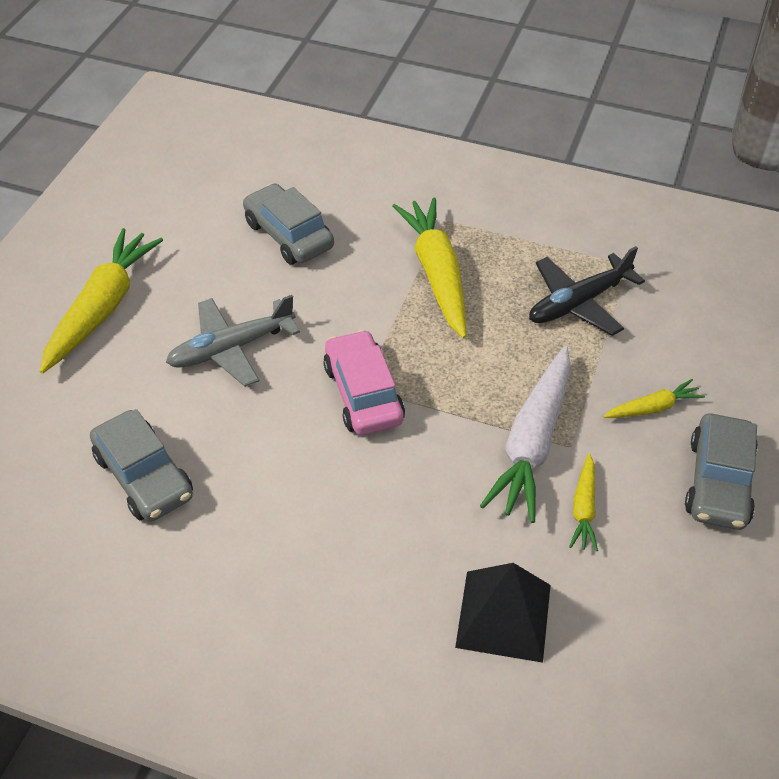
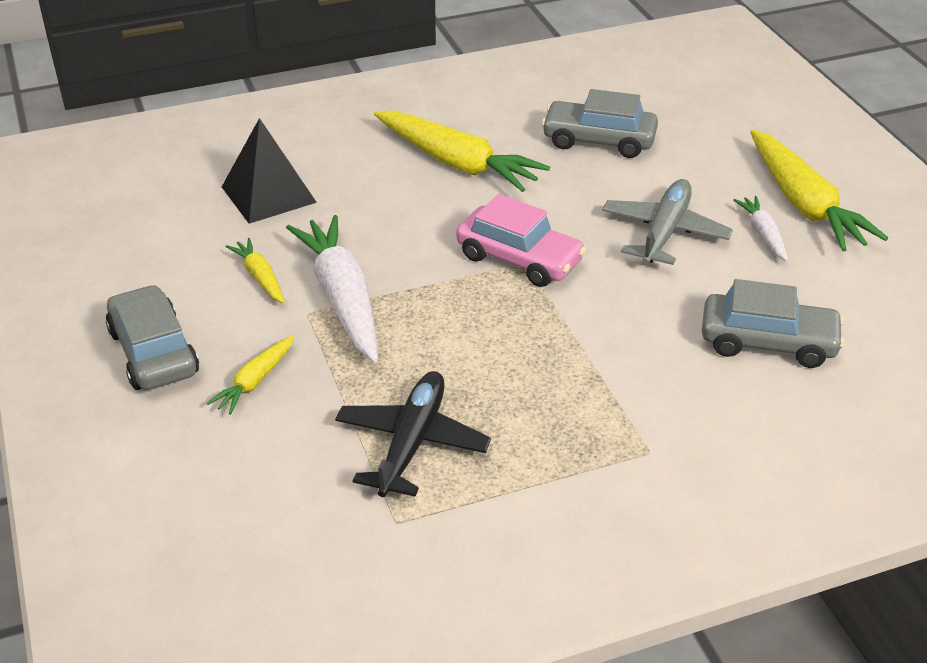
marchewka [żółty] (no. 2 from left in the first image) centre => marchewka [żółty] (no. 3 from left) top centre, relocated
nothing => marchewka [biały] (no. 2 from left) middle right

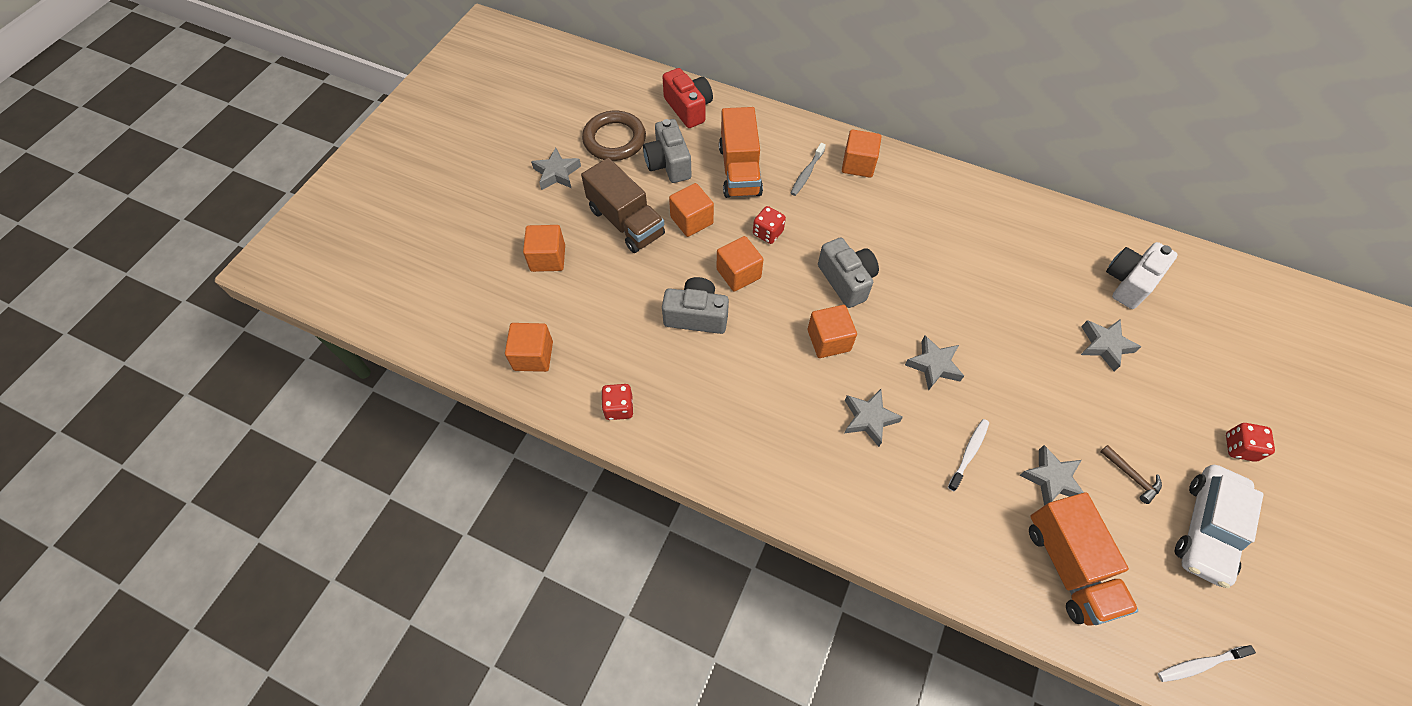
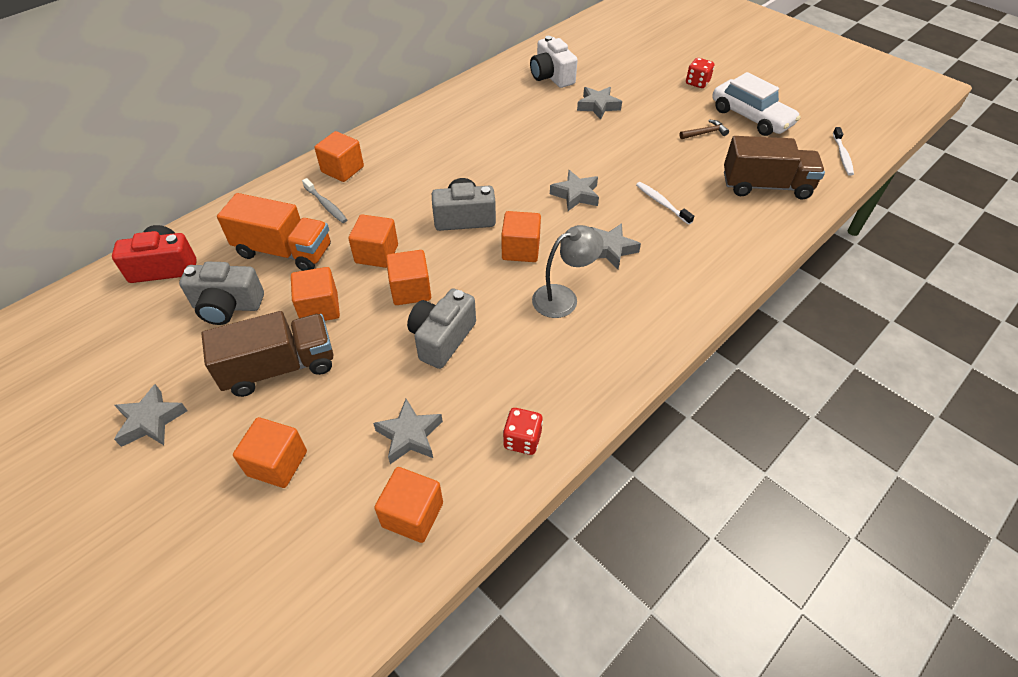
pierścień [brązowy] top centre => nothing
kostka do gry [czerwony] (no. 2 from left) top centre => sześcian [pomarańczowy] (no. 4 from left) centre
gwiazda [szary] (no. 4 from left in the first image) bottom right => gwiazda [szary] (no. 2 from left) centre, relocated
ciężarówka [pomarańczowy] (no. 2 from left) bottom right => ciężarówka [brązowy] (no. 2 from left) top right
nothing => lampka [szary] centre

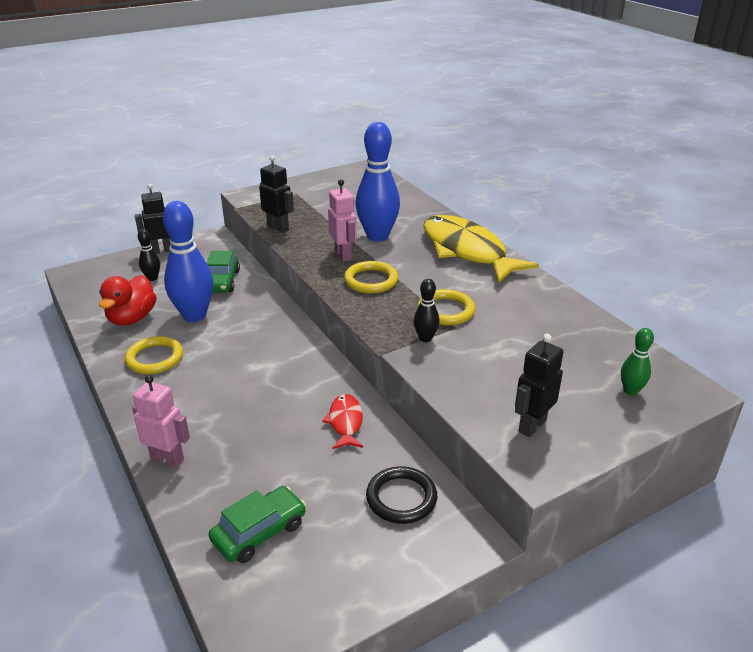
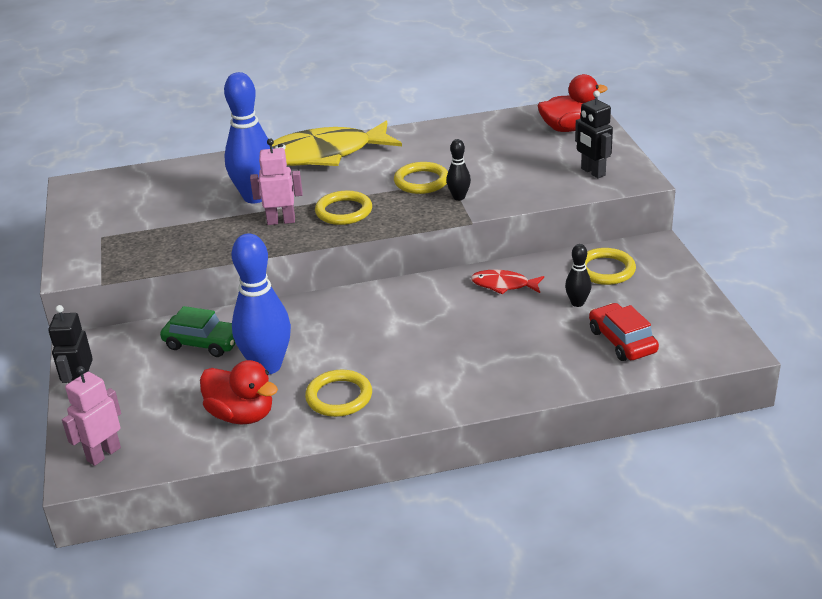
robot [czarny] (no. 2 from left) top centre => nothing
kręgiel [czarny] (no. 1 from left in the first image) middle left => kręgiel [czarny] (no. 2 from left) middle right, relocated
kręgiel [zielony] middle right => kaczka [czerwony] (no. 2 from left) top right
robot [różowy] (no. 1 from left) middle left => robot [różowy] (no. 1 from left) bottom left, relocated
pierścień [czarny] bottom centre => pierścień [żółty] (no. 4 from left) middle right
samochód [zielony] (no. 2 from left) bottom centre => samochód [czerwony] middle right

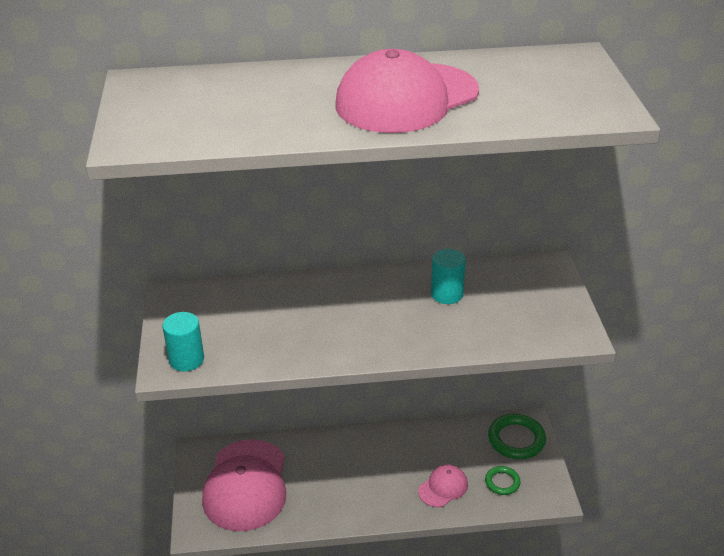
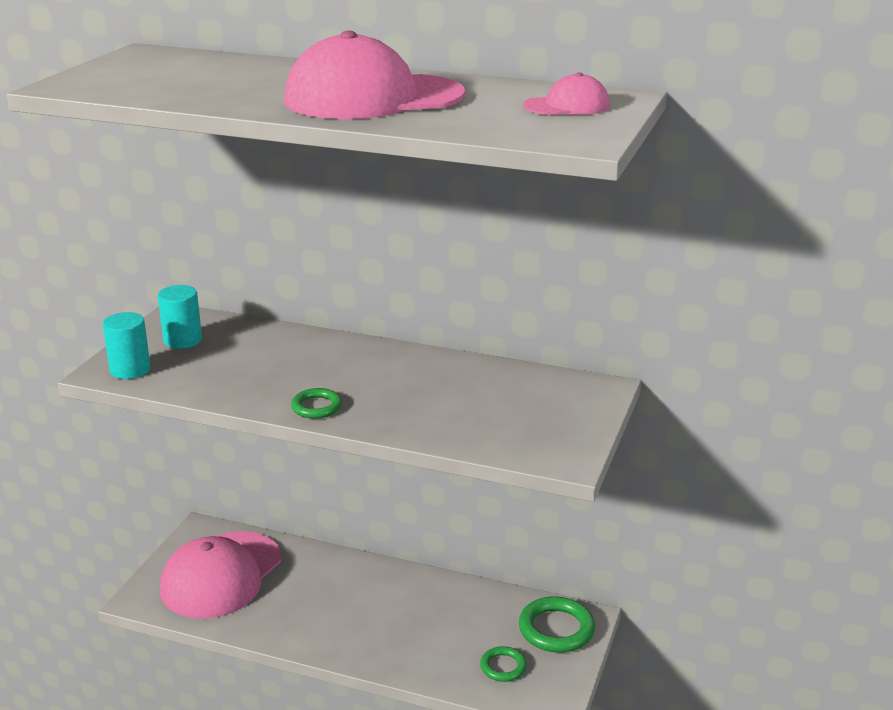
walec [turkusowy] (no. 2 from left) centre => walec [turkusowy] (no. 2 from left) middle left, relocated
czapka [różowy] (no. 3 from left) bottom centre => czapka [różowy] (no. 3 from left) top centre, relocated
nothing => pierścień [zielony] (no. 1 from left) centre

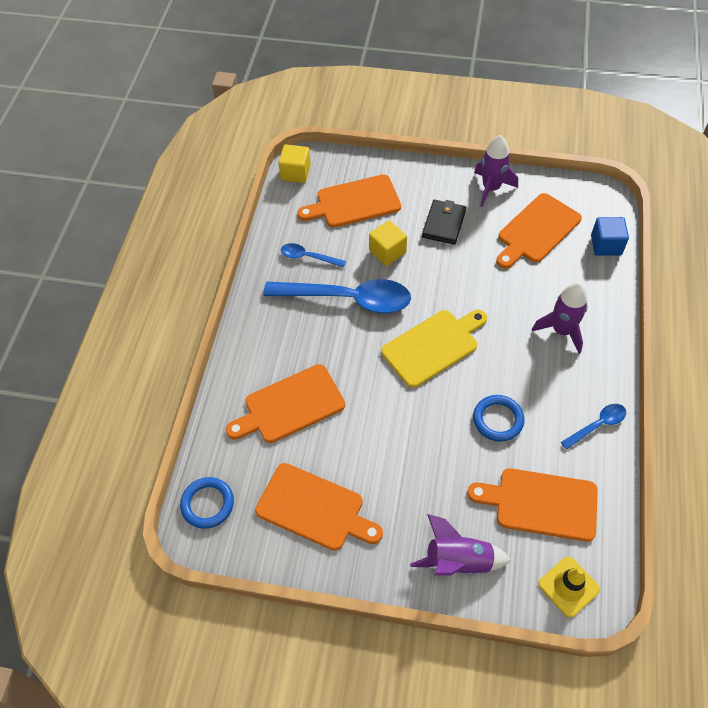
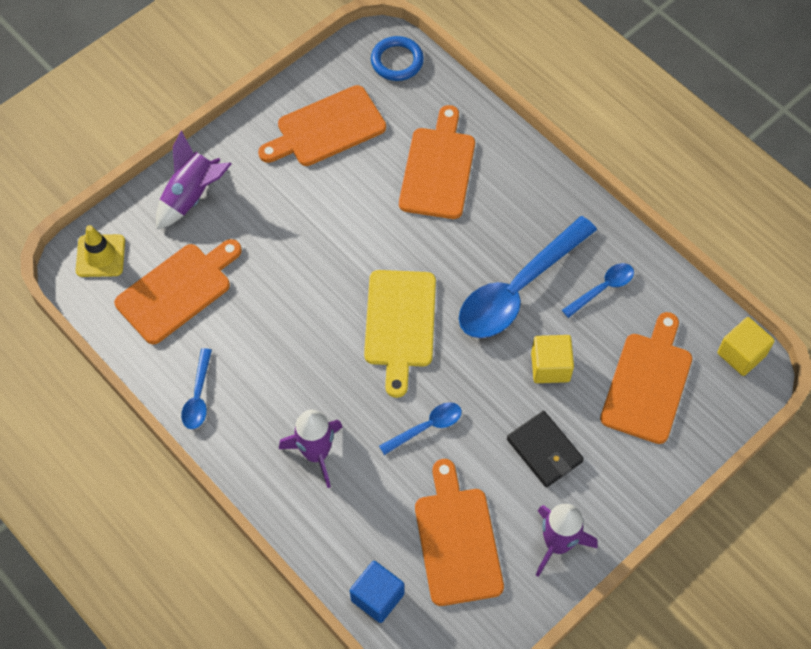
pierścień [niebieski] (no. 2 from left) middle right => nothing
nothing => łyżka [niebieski] (no. 2 from left) centre

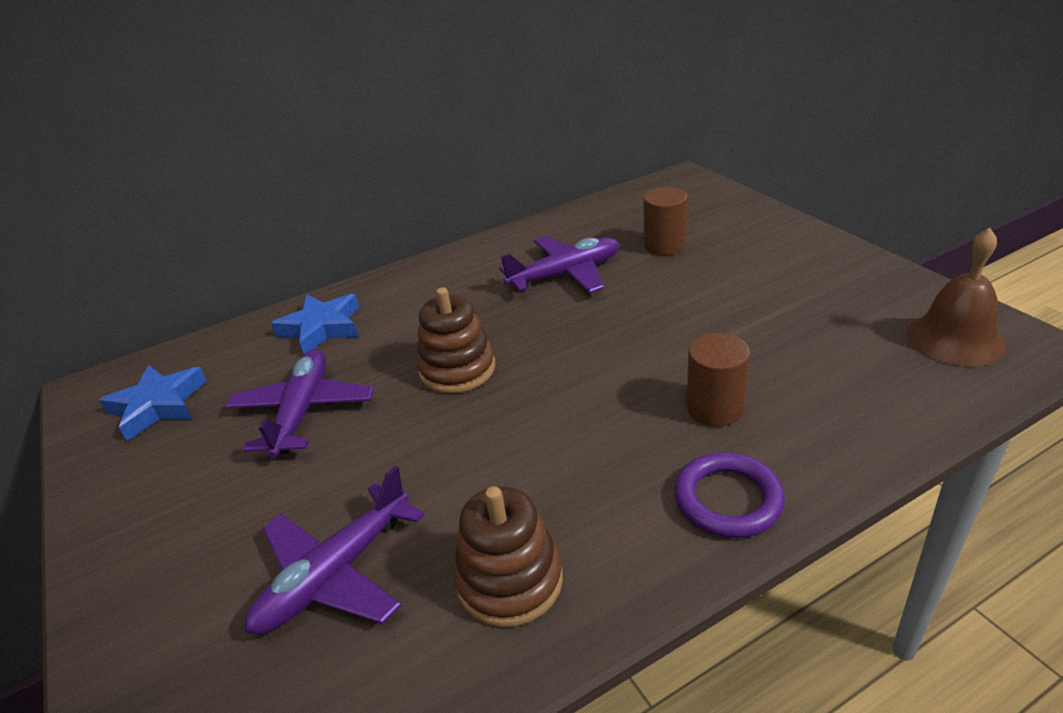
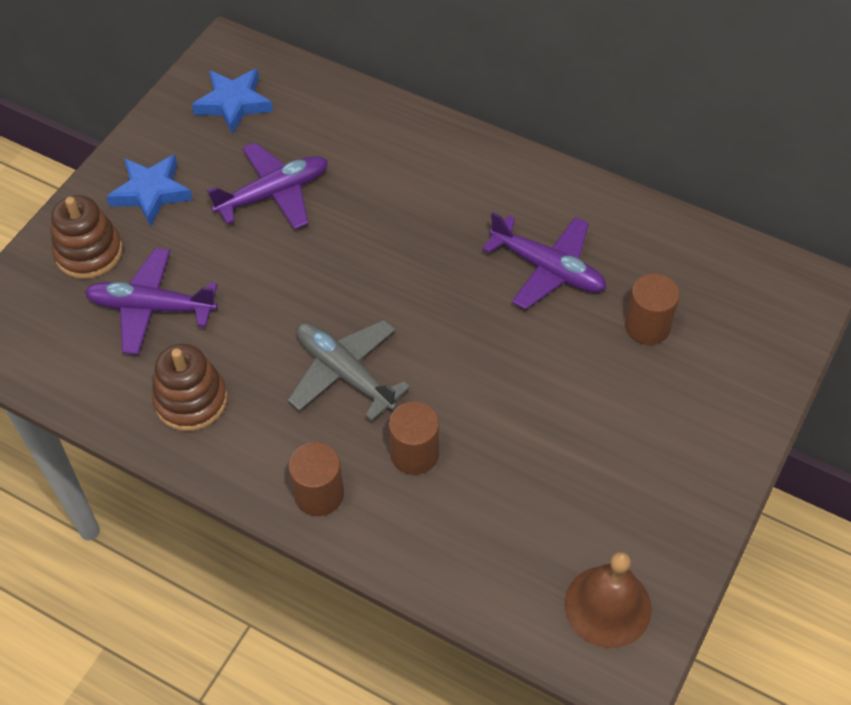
zabawka nakładanka [brązowy] (no. 1 from left) centre => zabawka nakładanka [brązowy] (no. 1 from left) middle left, relocated
gwiazda [niebieski] (no. 2 from left in the first image) middle left => gwiazda [niebieski] (no. 1 from left) top left, relocated
pierścień [fioletowy] bottom right => walec [brązowy] (no. 1 from left) bottom centre
nothing => samolot [szary] centre

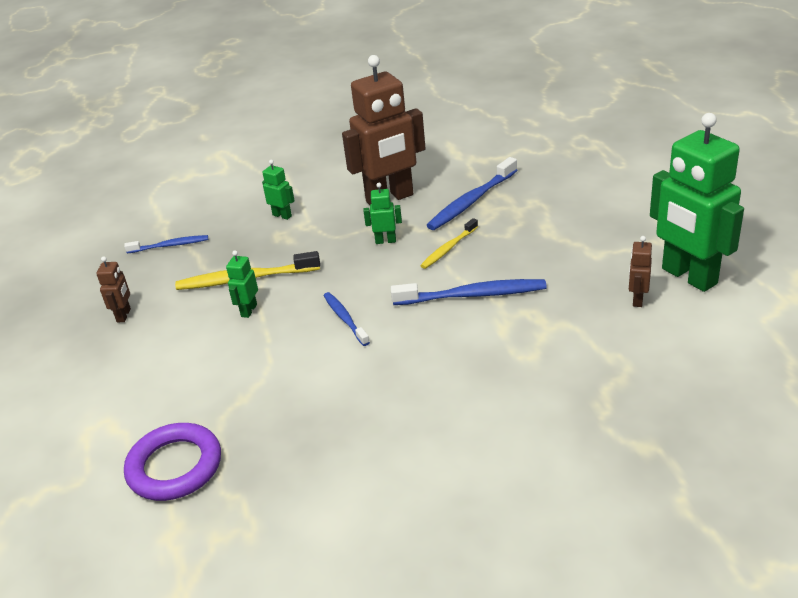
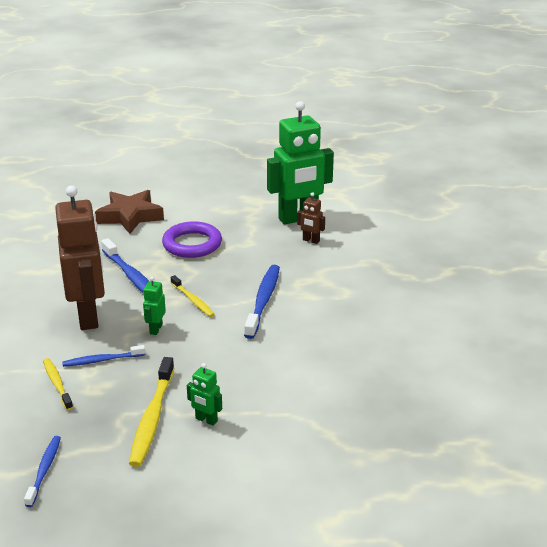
robot [zielony] (no. 2 from left) top centre => szczoteczka do zębów [żółty] (no. 1 from left) bottom left
robot [brązowy] (no. 1 from left) middle left => nothing
szczoteczka do zębów [niebieski] (no. 2 from left) centre => szczoteczka do zębów [niebieski] (no. 2 from left) middle left, relocated
pierścień [fioletowy] bottom left => pierścień [fioletowy] centre, relocated
nothing => gwiazda [brązowy] middle left

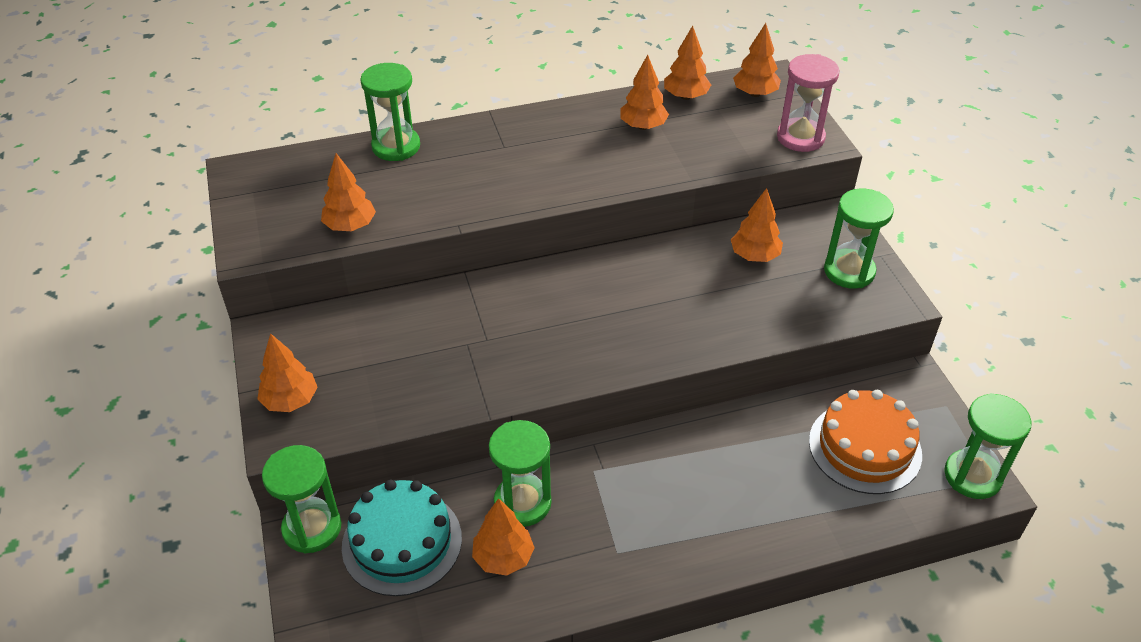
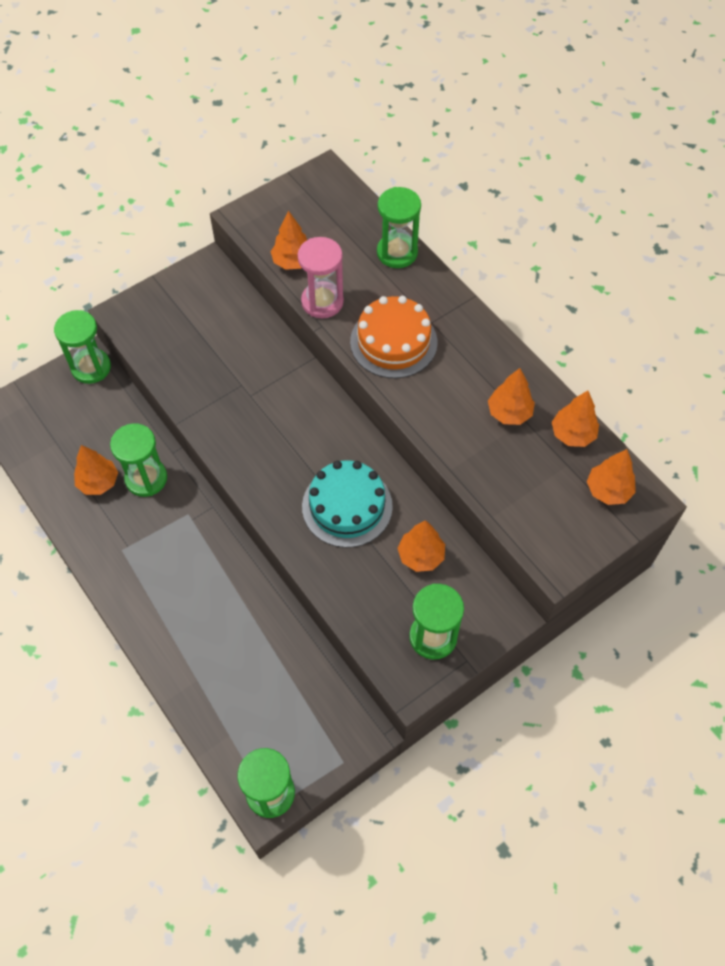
klepsydra [różowy] top right => klepsydra [różowy] top centre, relocated
drzewko [pomarańczowy] (no. 1 from left) middle left => nothing
tort [pomarańczowy] bottom right => tort [pomarańczowy] centre, relocated
tort [turkusowy] bottom centre => tort [turkusowy] centre, relocated

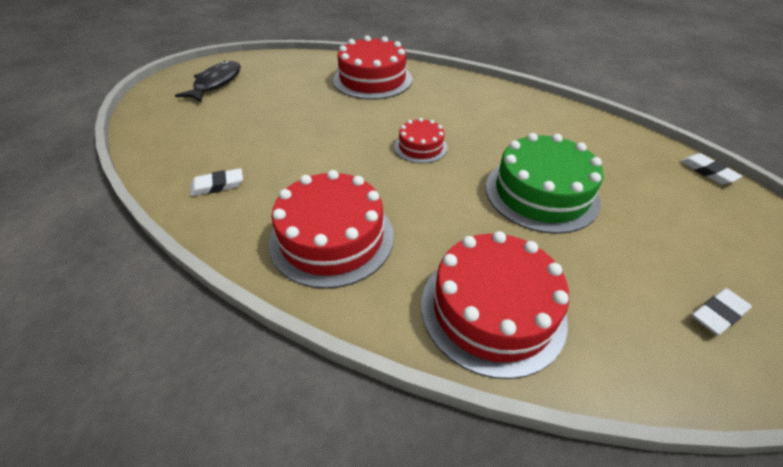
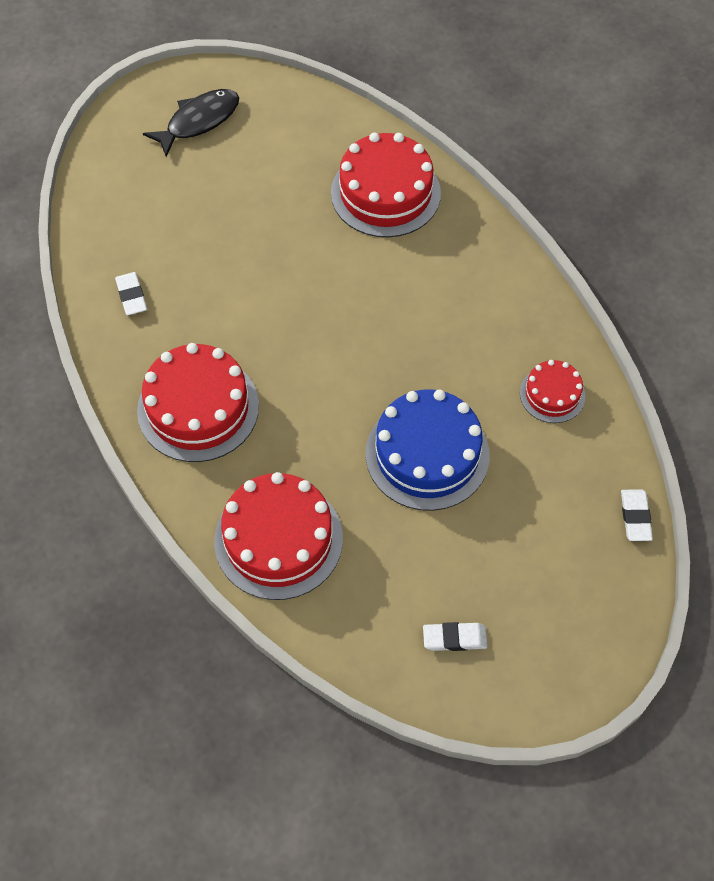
tort [czerwony] (no. 3 from left in the first image) top centre => tort [czerwony] (no. 4 from left) middle right, relocated
tort [zielony] middle right => tort [niebieski] centre
gumka do mazania [biały] (no. 1 from left) middle left => gumka do mazania [biały] (no. 1 from left) top left, 60 degrees clockwise

